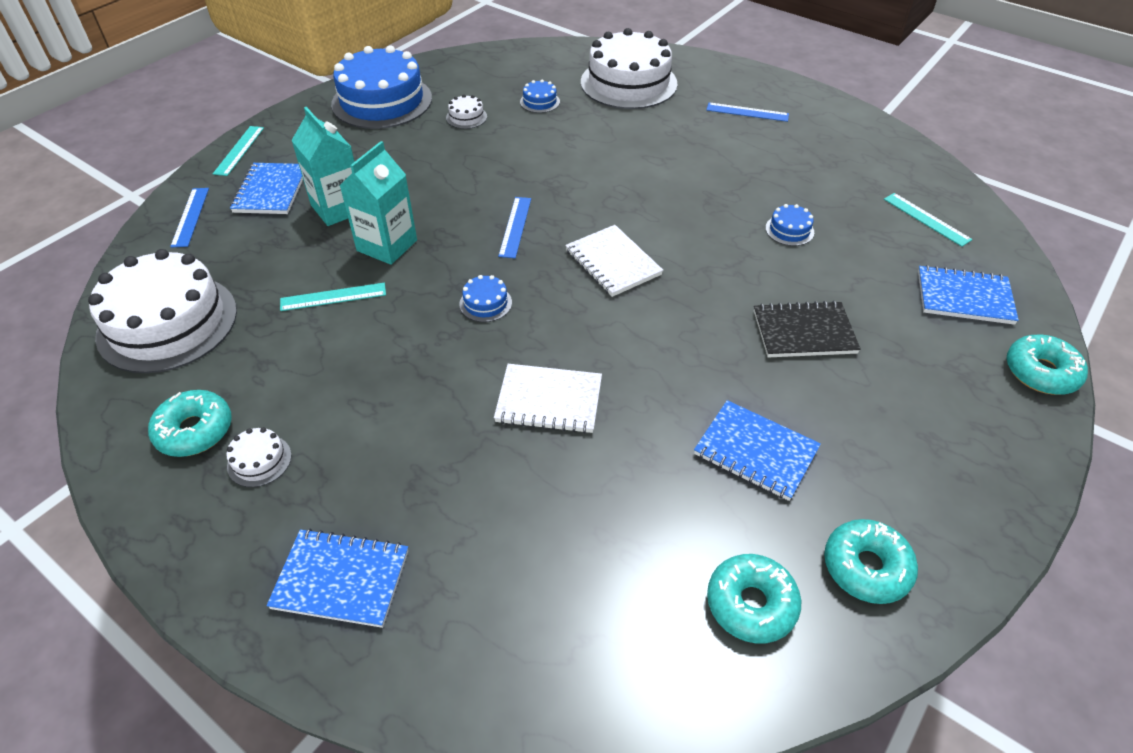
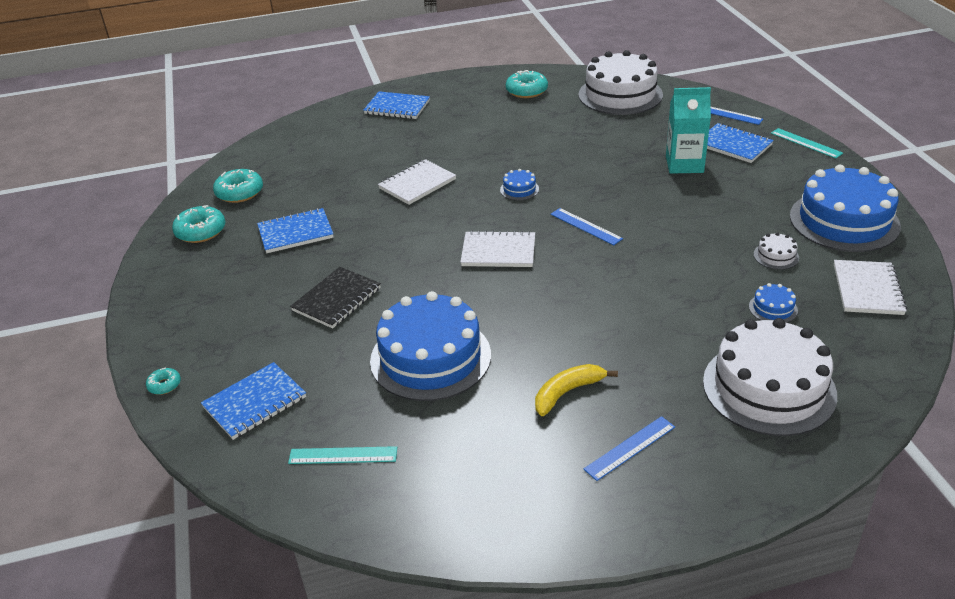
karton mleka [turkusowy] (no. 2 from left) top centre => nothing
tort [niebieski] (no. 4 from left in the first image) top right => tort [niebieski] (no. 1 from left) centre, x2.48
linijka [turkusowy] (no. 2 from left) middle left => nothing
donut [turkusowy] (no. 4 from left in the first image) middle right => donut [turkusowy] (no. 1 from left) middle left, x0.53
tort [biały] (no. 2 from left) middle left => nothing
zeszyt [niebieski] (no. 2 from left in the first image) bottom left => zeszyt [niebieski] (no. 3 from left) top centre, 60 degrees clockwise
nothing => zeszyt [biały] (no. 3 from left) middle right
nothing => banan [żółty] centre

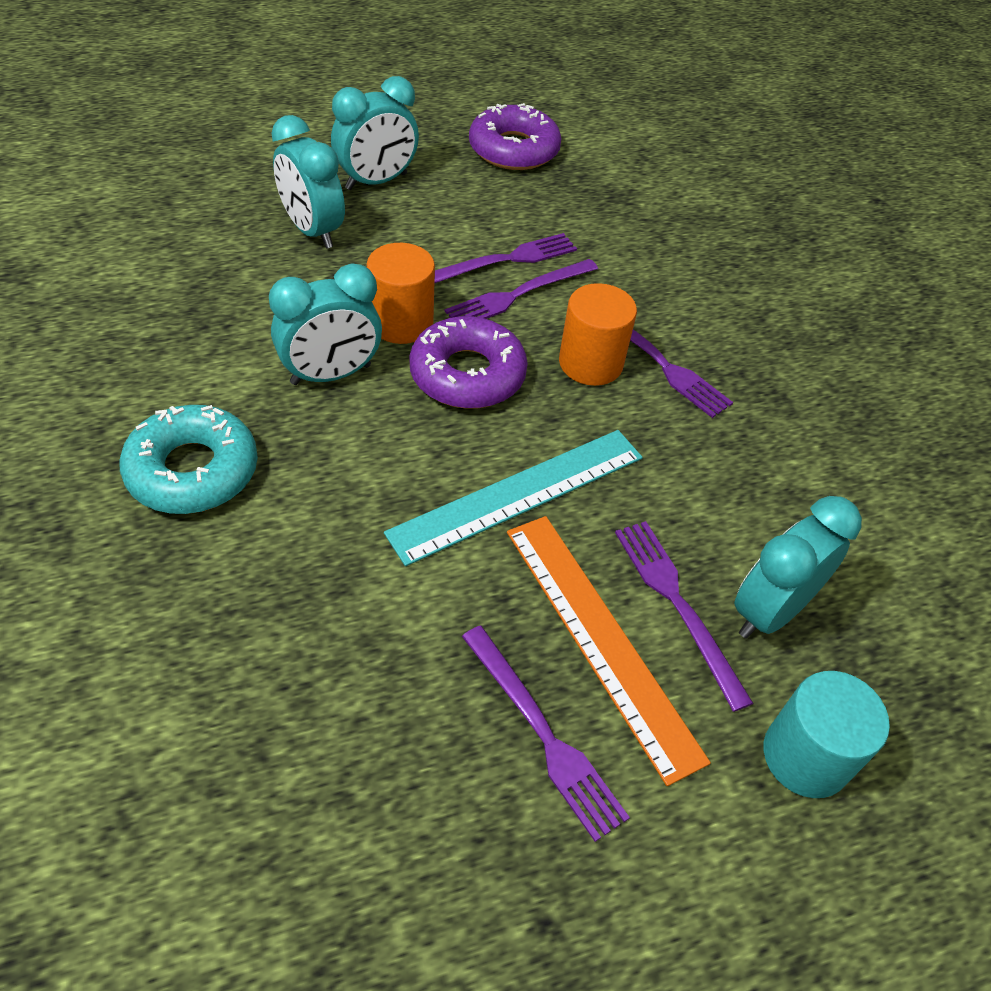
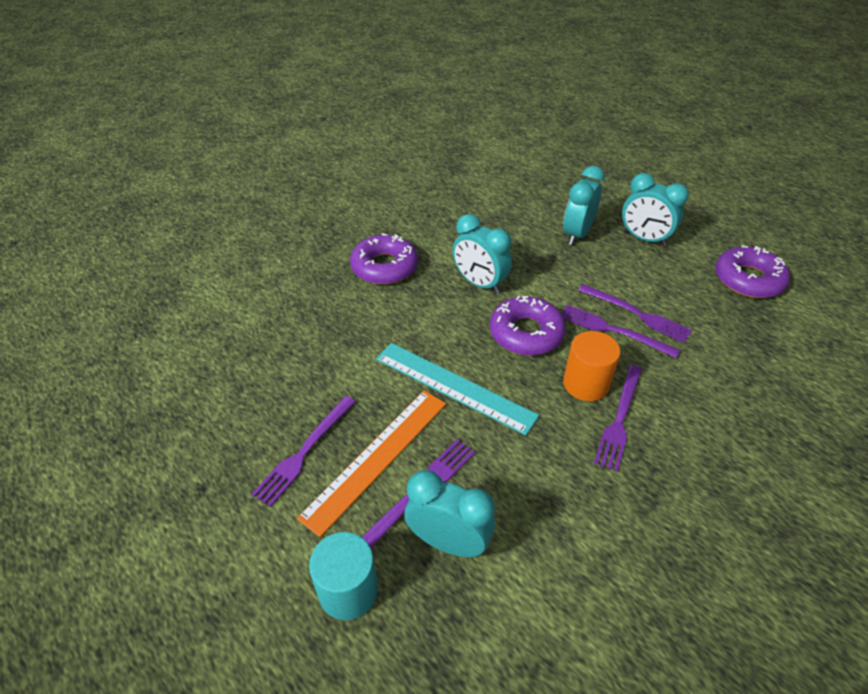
walec [pomarańczowy] (no. 1 from left) top centre => nothing
donut [turkusowy] middle left => donut [fioletowy] (no. 1 from left) centre

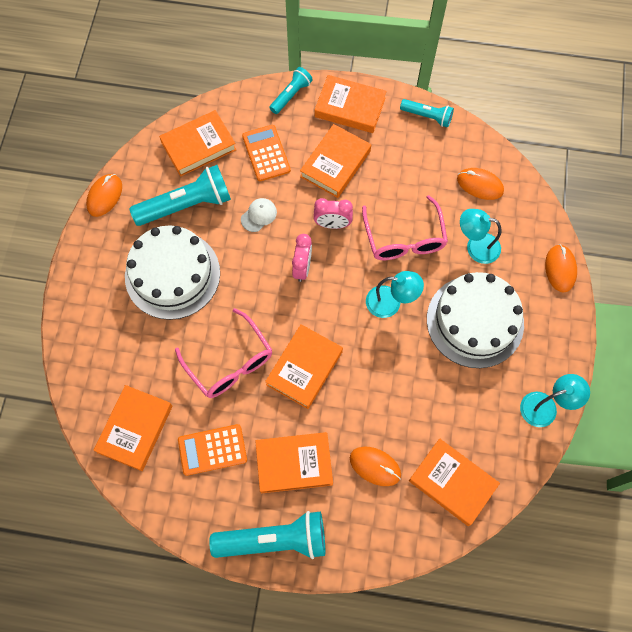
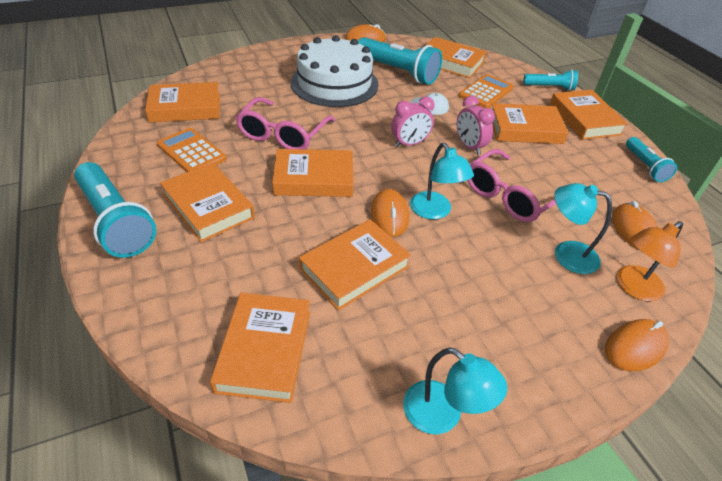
lampka [turkusowy] (no. 2 from left in the first image) middle right => lampka [turkusowy] (no. 3 from left) middle right, 45 degrees counterclockwise
tort [biały] (no. 2 from left) middle right => nothing
myszka [pomarańczowy] (no. 2 from left) bottom centre => myszka [pomarańczowy] (no. 2 from left) centre, relocated
nothing => książka [pomarańczowy] (no. 5 from left) centre
nothing => lampka [pomarańczowy] middle right

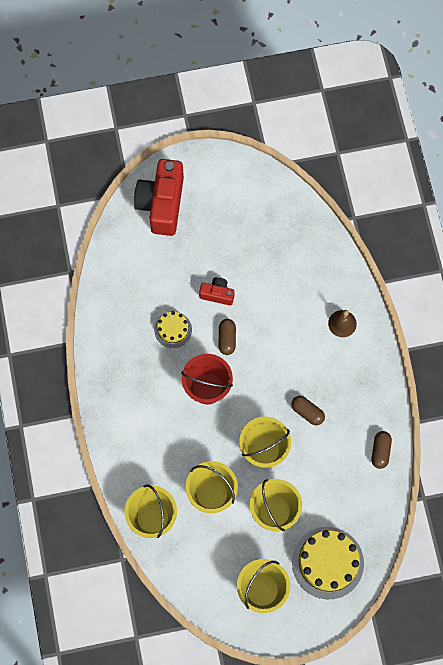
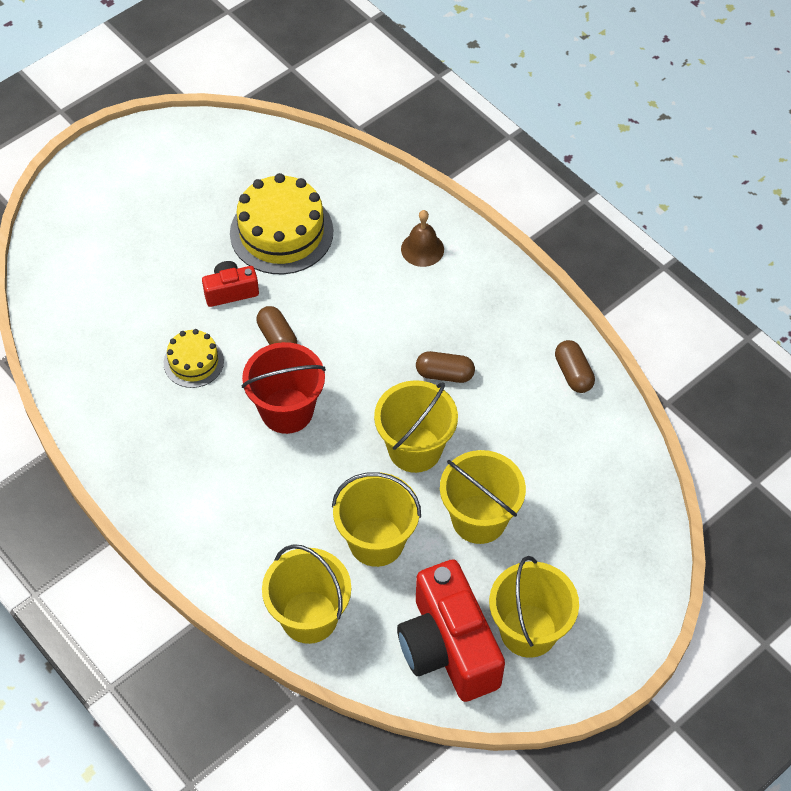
aparat fotograficzny [czerwony] (no. 1 from left in the first image) top centre => aparat fotograficzny [czerwony] (no. 2 from left) bottom centre, relocated
tort [żółty] (no. 2 from left) bottom right => tort [żółty] (no. 2 from left) top centre, relocated

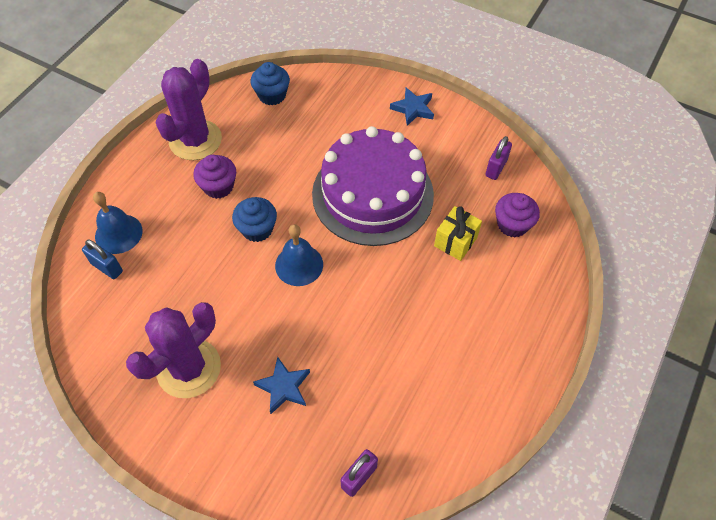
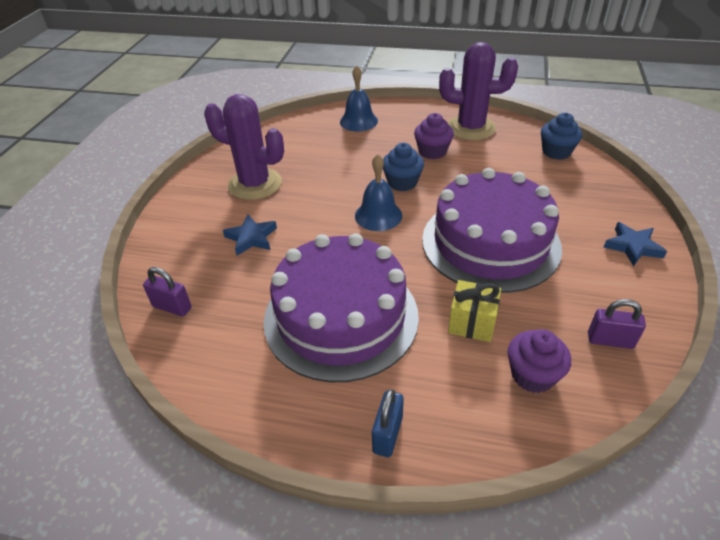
kłódka [niebieski] middle left => kłódka [niebieski] bottom centre, relocated
nothing => tort [fioletowy] (no. 1 from left) centre

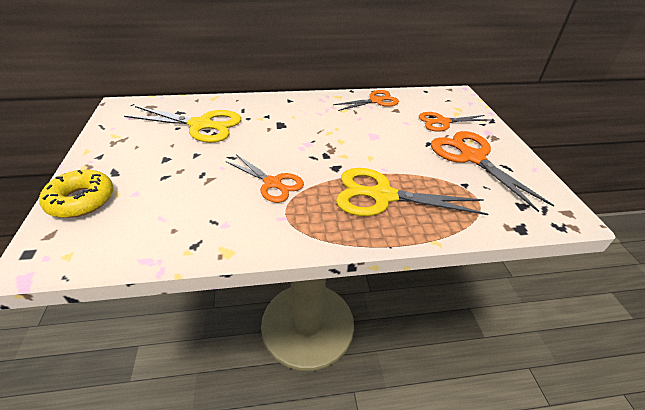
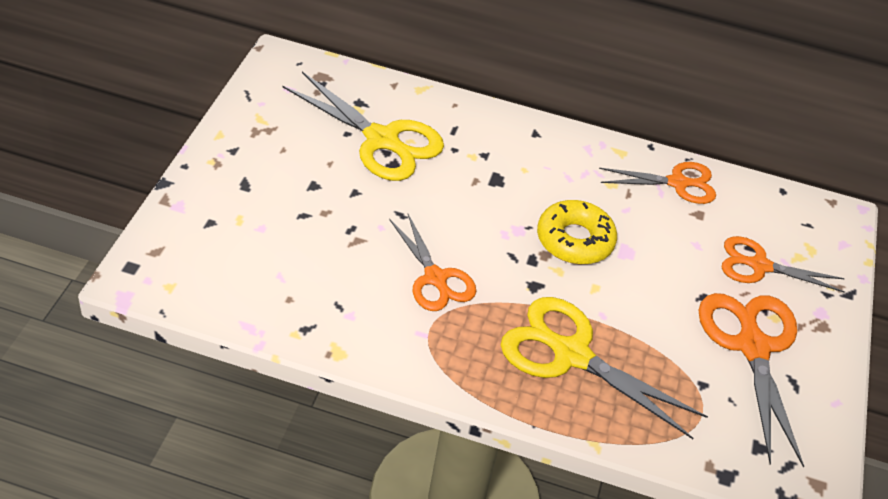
donut [żółty] middle left => donut [żółty] centre, relocated

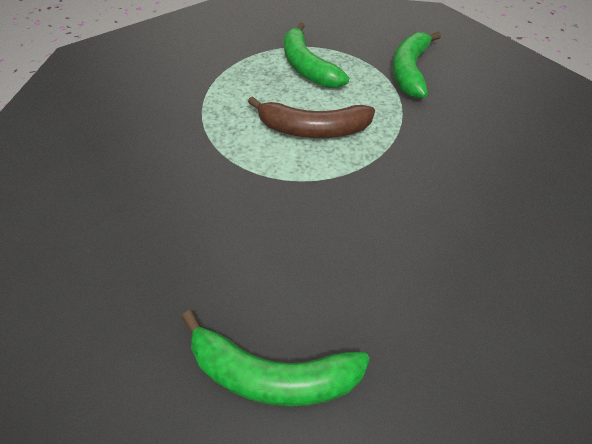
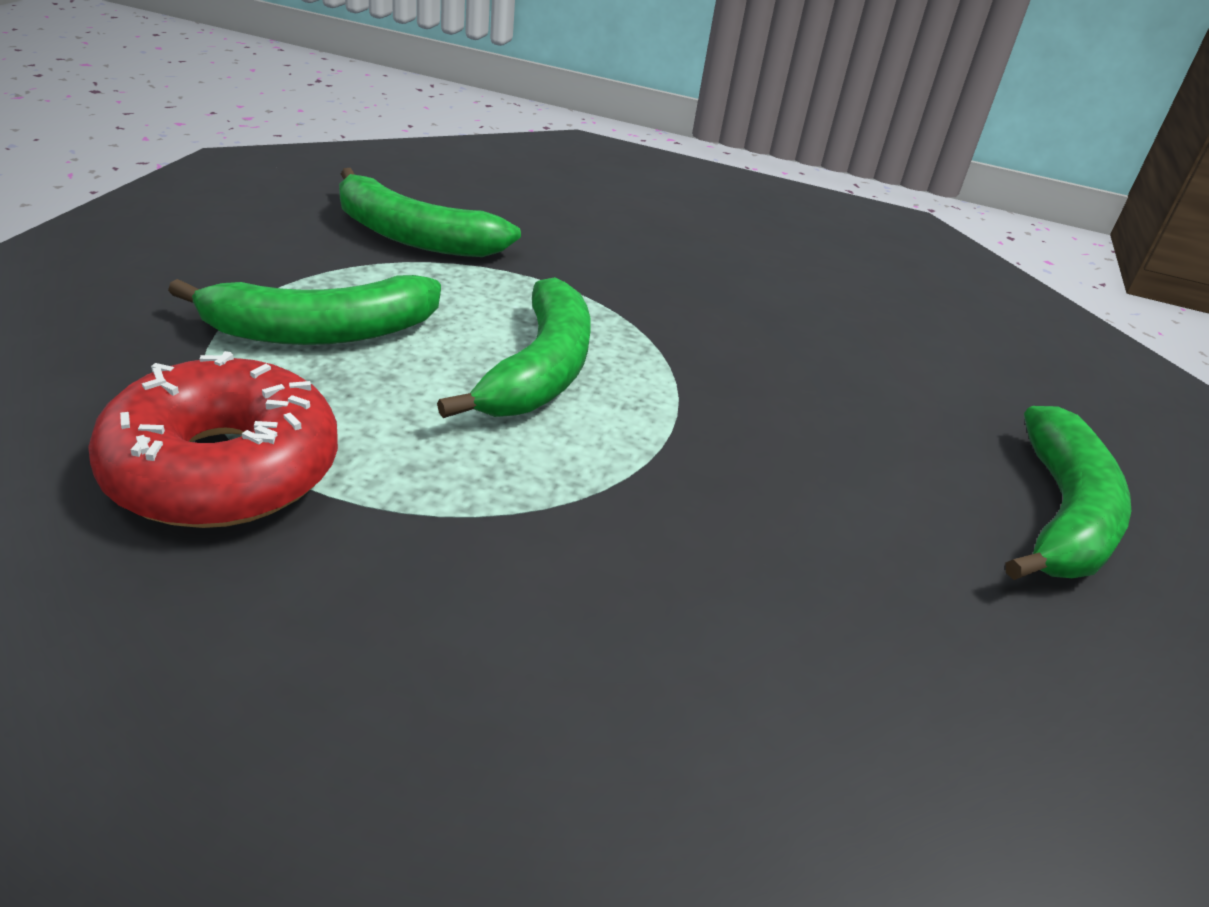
banan [brązowy] top centre => banan [zielony] (no. 3 from left) centre
nothing => donut [czerwony] middle left

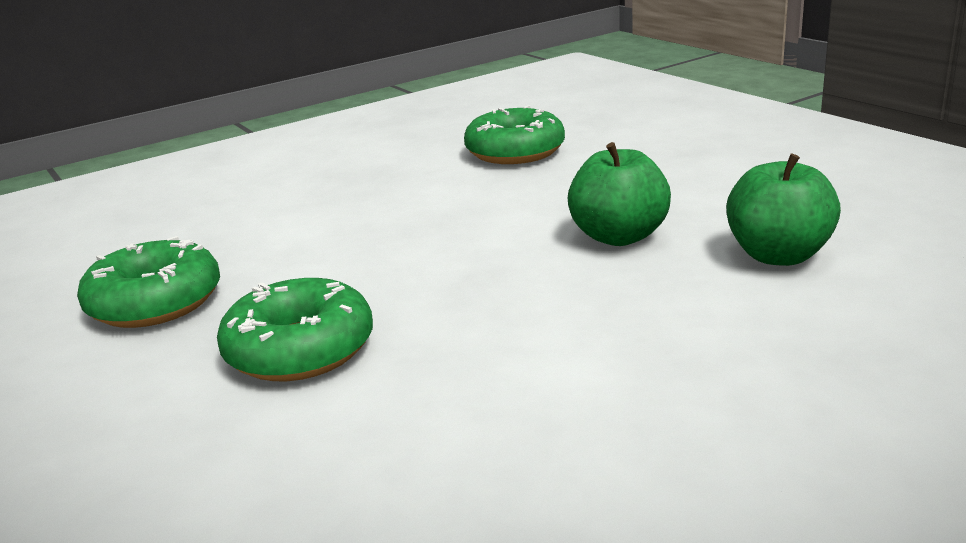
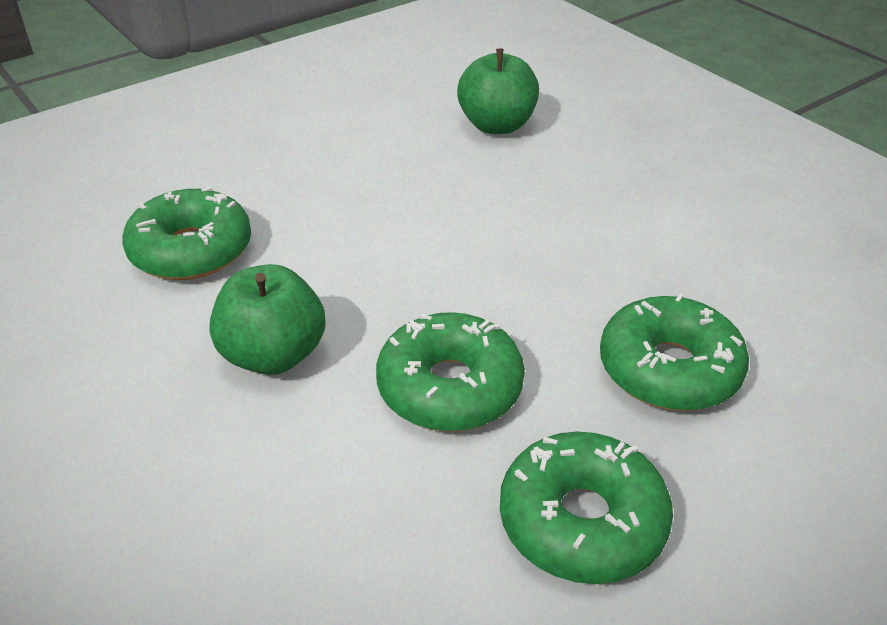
jabłko [zielony] (no. 1 from left) centre => jabłko [zielony] (no. 1 from left) middle left, relocated
nothing => donut [zielony] (no. 2 from left) centre

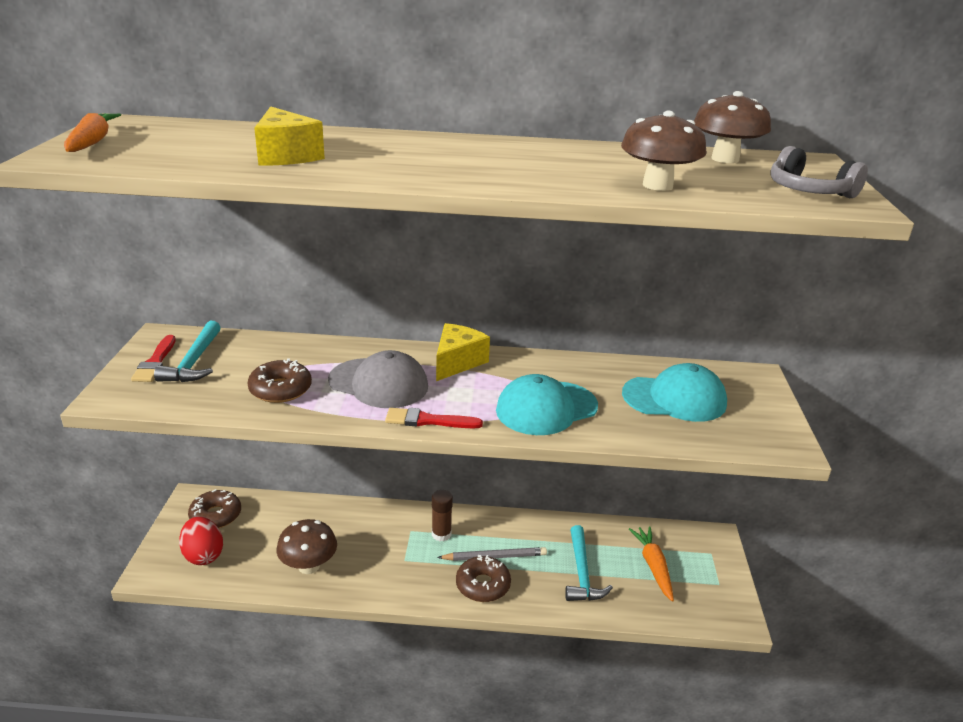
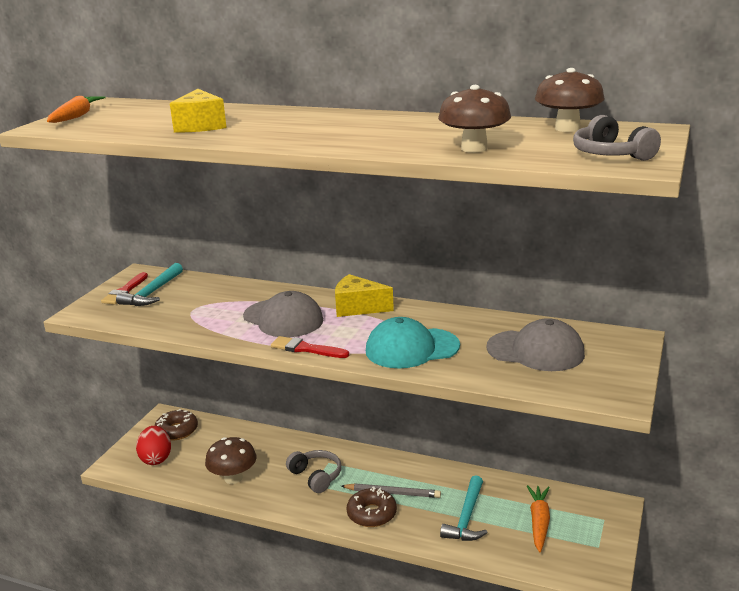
ser [żółty] (no. 2 from left) centre, 120 degrees counterclockwise
donut [brązowy] (no. 2 from left) middle left => nothing
czapka [turkusowy] (no. 2 from left) middle right => czapka [szary] (no. 2 from left) middle right
klej w sztyfcie [brązowy] bottom centre => nothing
nothing => słuchawki [szary] (no. 1 from left) bottom centre

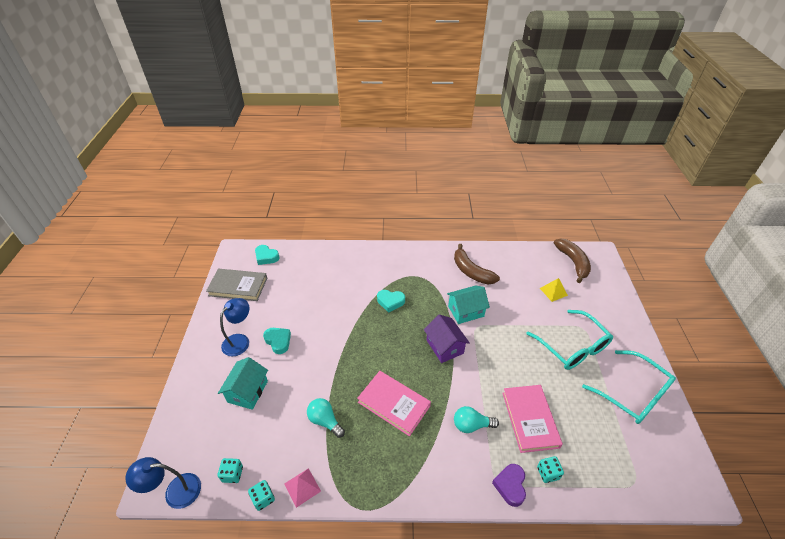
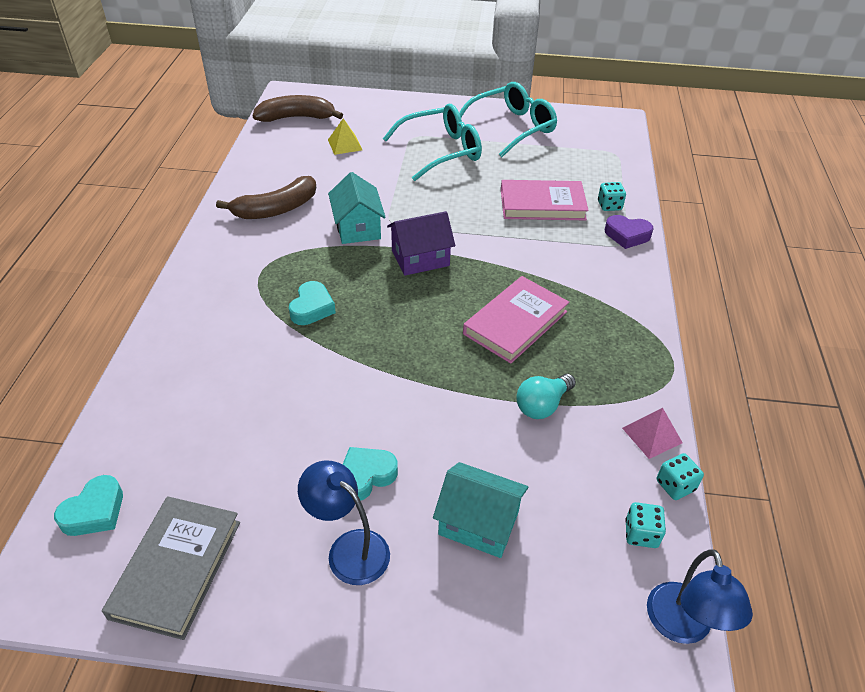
żarówka [turkusowy] (no. 2 from left) bottom centre => nothing

